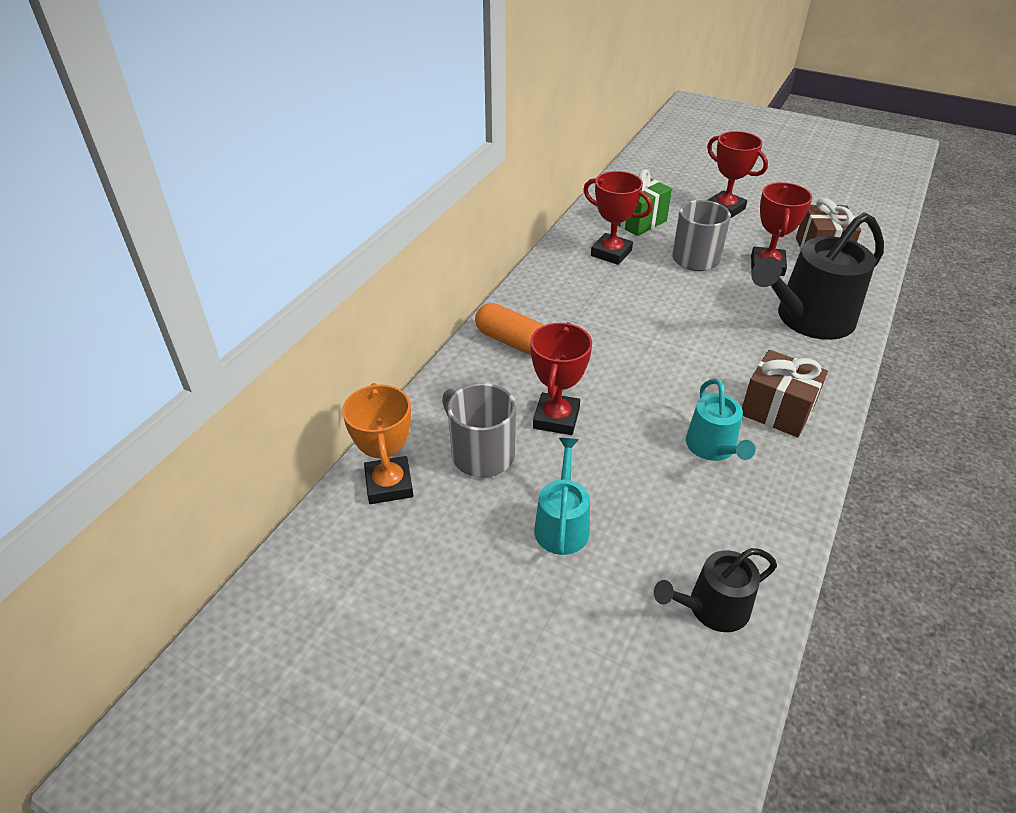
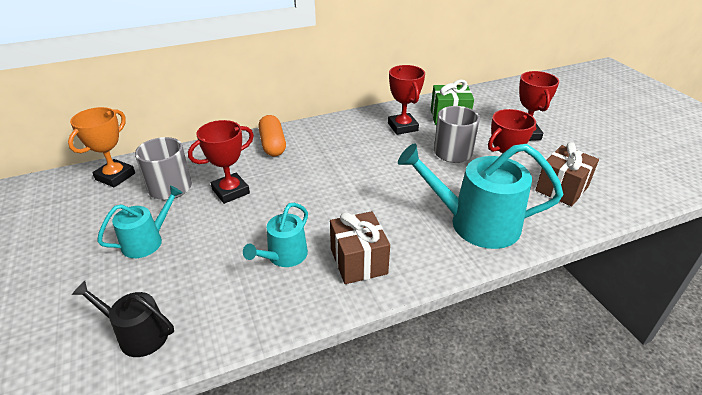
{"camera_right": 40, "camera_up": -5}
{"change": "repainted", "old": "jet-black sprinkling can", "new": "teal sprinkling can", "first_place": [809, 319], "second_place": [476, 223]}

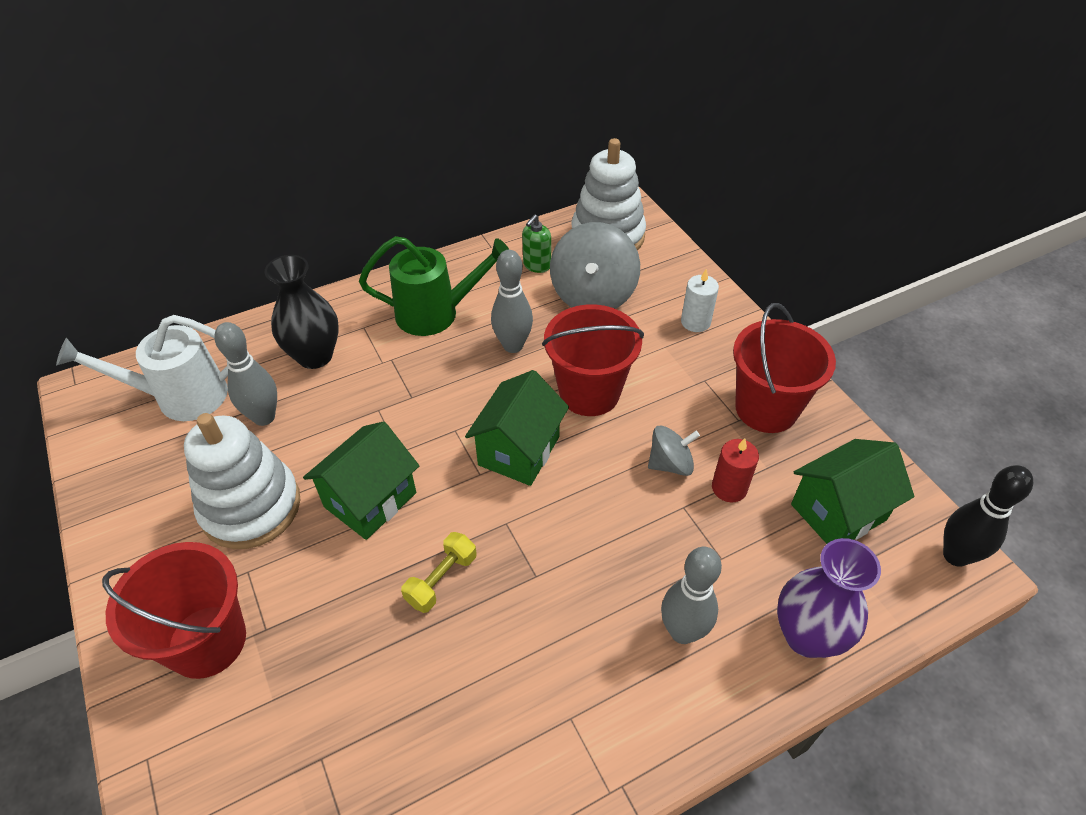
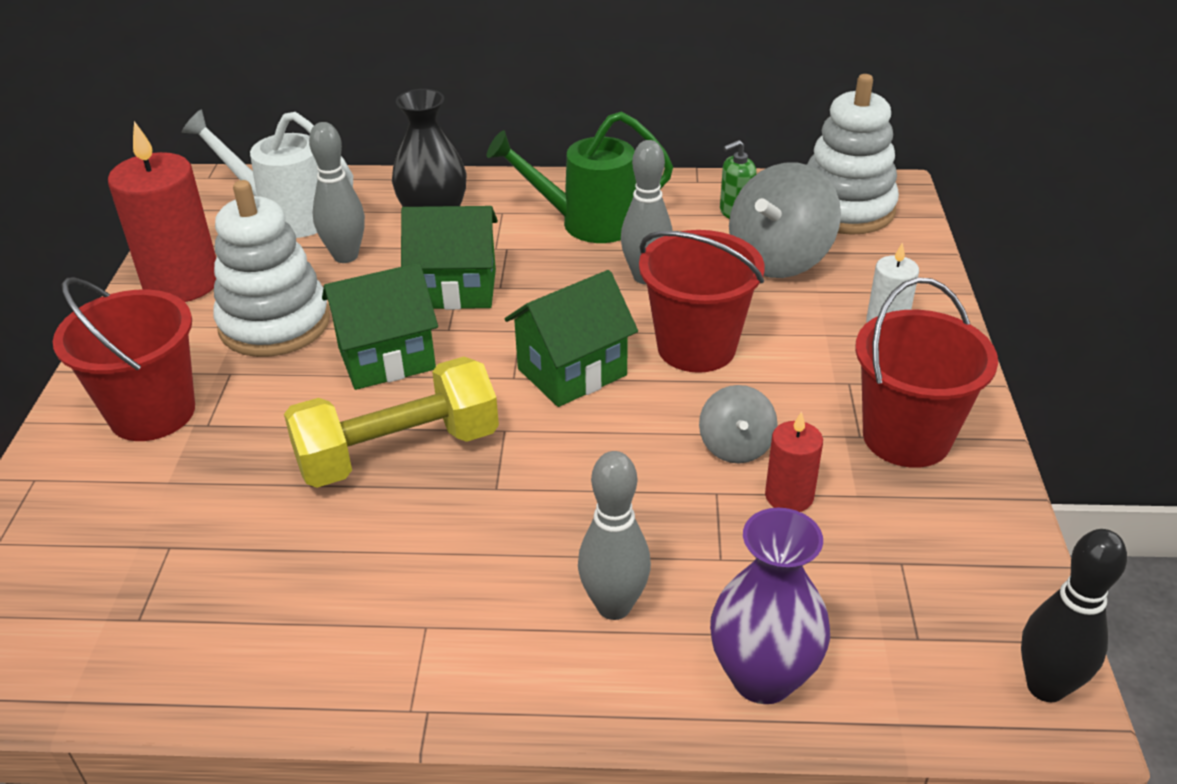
{"camera_right": 30, "camera_up": -10}
{"change": "rotated", "old": "green sprinkling can", "first_place": [437, 313], "second_place": [587, 223], "degrees": 150}
{"change": "scaled", "old": "golden free weight", "first_place": [441, 579], "second_place": [398, 452], "factor": 2.01}
{"change": "rotated", "old": "gray whirligig", "first_place": [670, 464], "second_place": [736, 446], "degrees": 75}
{"change": "shifted", "old": "green cottage", "first_place": [838, 512], "second_place": [455, 289]}
{"change": "new", "new": "crimson pillar candle", "second_place": [182, 282]}

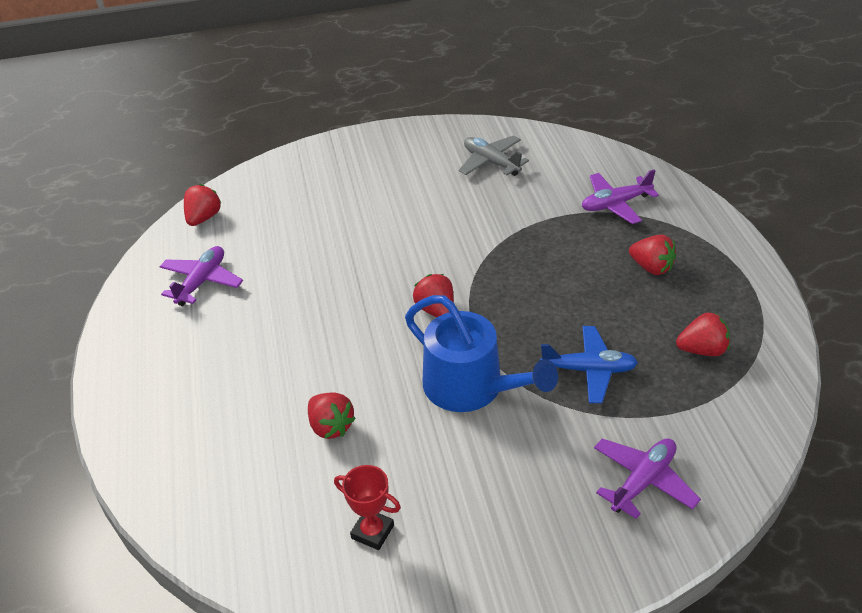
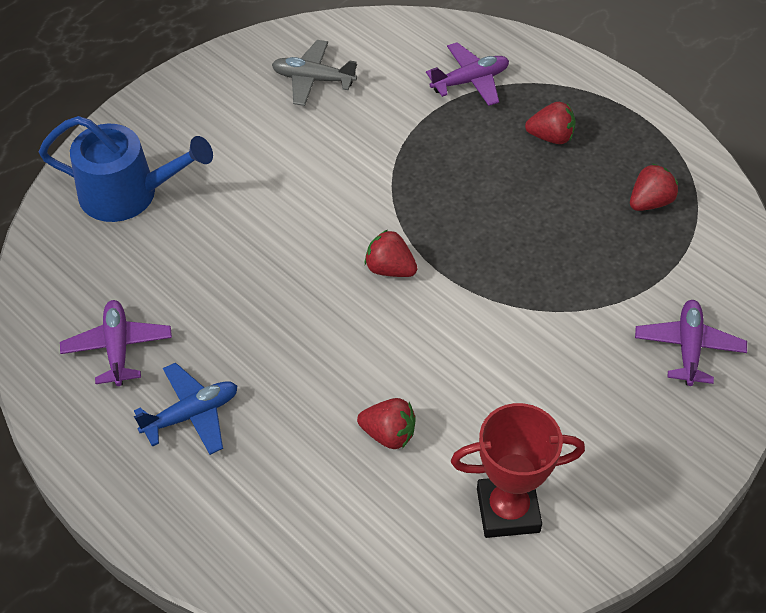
{"camera_right": -35, "camera_up": 10}
{"change": "gone", "old": "crimson strawberry", "first_place": [203, 218]}
{"change": "scaled", "old": "crimson award cup", "first_place": [372, 532], "second_place": [508, 510], "factor": 1.71}
{"change": "shifted", "old": "royal blue sprinkling can", "first_place": [471, 387], "second_place": [128, 193]}
{"change": "shifted", "old": "royal blue aeroplane", "first_place": [589, 370], "second_place": [191, 414]}
{"change": "rotated", "old": "royal purple aeroplane", "first_place": [615, 204], "second_place": [470, 81], "degrees": -150}

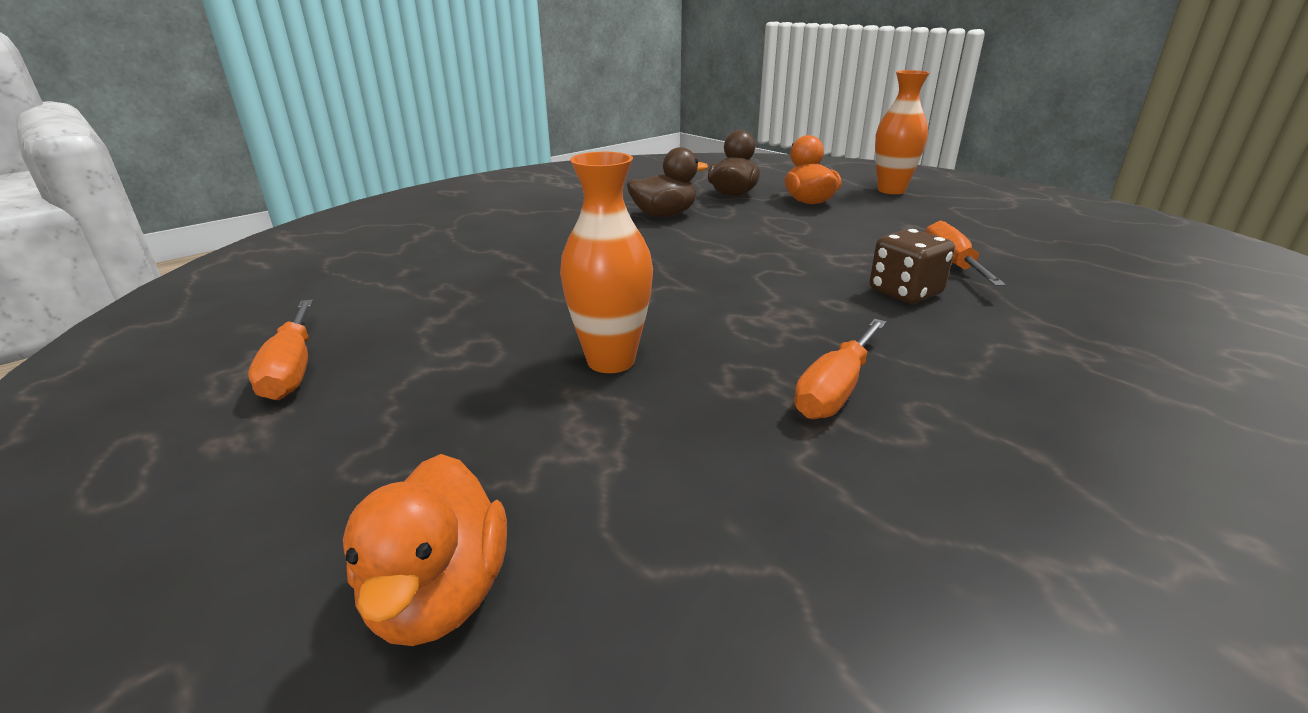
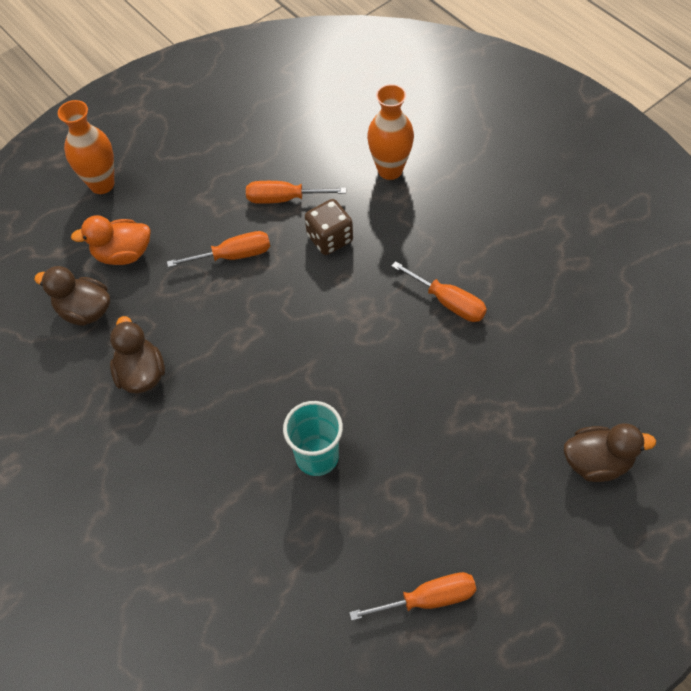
{"camera_right": -85, "camera_up": 30}
{"change": "repainted", "old": "orange toy duck", "new": "russet toy duck", "first_place": [439, 595], "second_place": [597, 462]}
{"change": "shifted", "old": "orange flower vase", "first_place": [611, 361], "second_place": [390, 170]}
{"change": "new", "new": "orange hand screwdriver", "second_place": [233, 255]}
{"change": "new", "new": "teal cup", "second_place": [317, 457]}

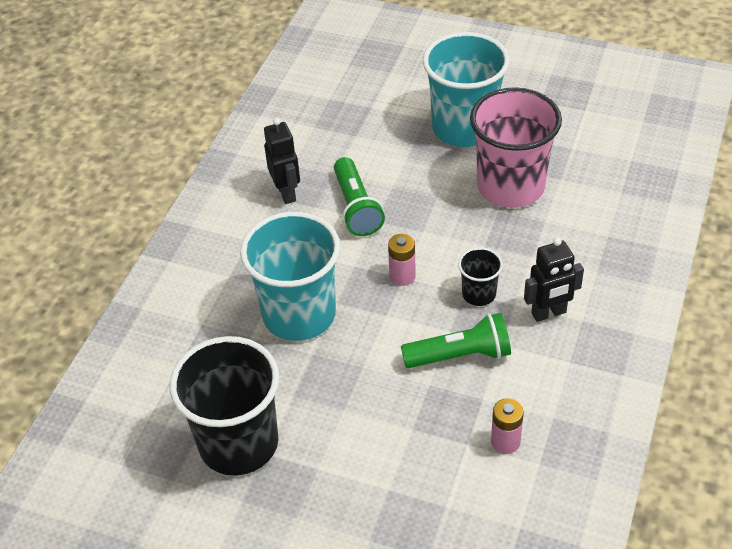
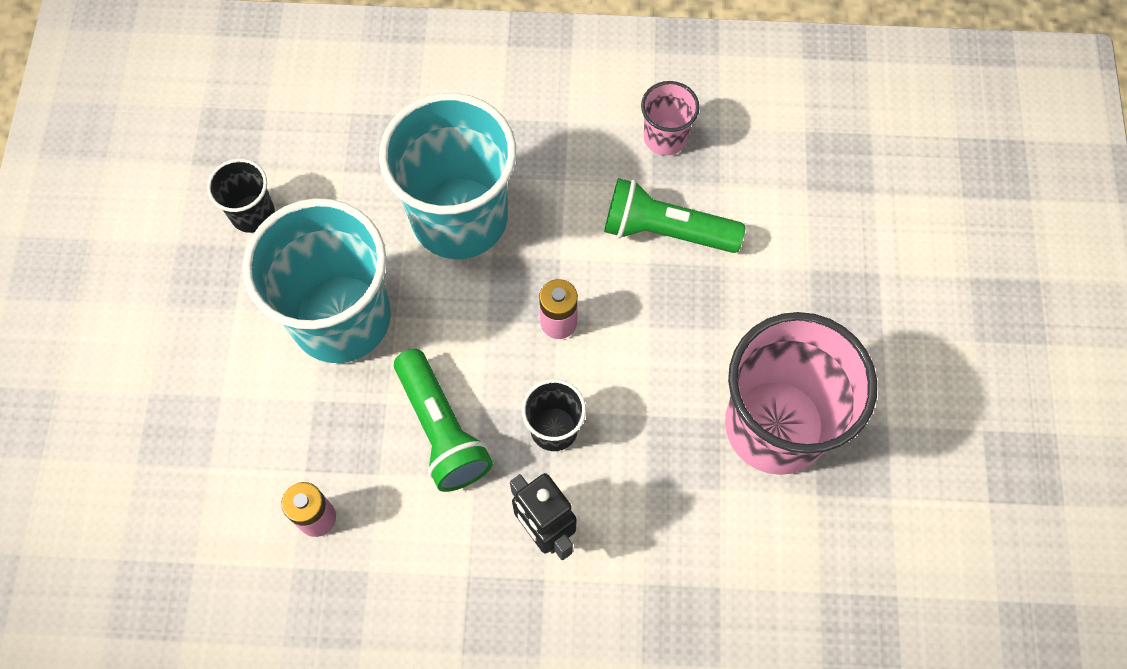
{"camera_right": 70, "camera_up": 20}
{"change": "scaled", "old": "jet-black cup", "first_place": [239, 443], "second_place": [252, 213], "factor": 0.46}
{"change": "swapped", "old": "jet-black toy robot", "new": "pink cup", "first_place": [286, 193], "second_place": [665, 137]}
{"change": "rotated", "old": "green torch", "first_place": [356, 208], "second_place": [665, 231], "degrees": 45}
{"change": "shifted", "old": "teal cup", "first_place": [464, 128], "second_place": [341, 318]}

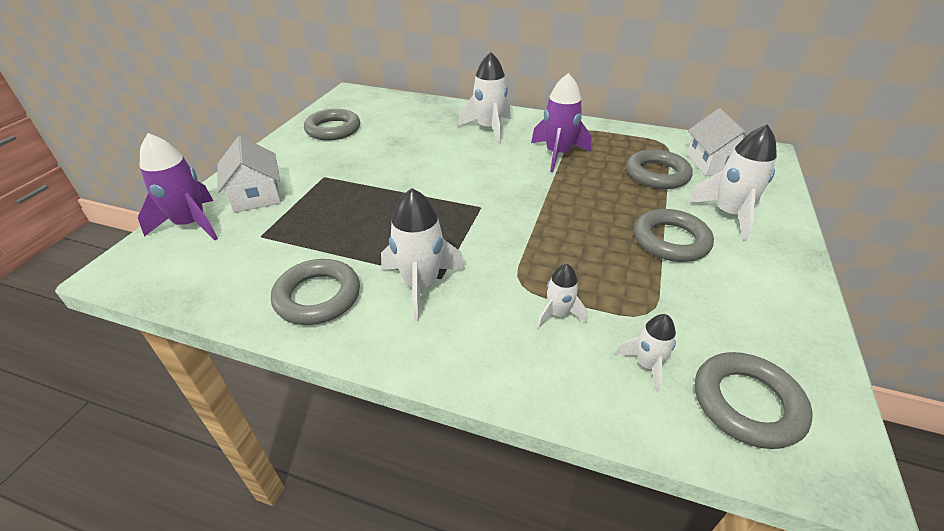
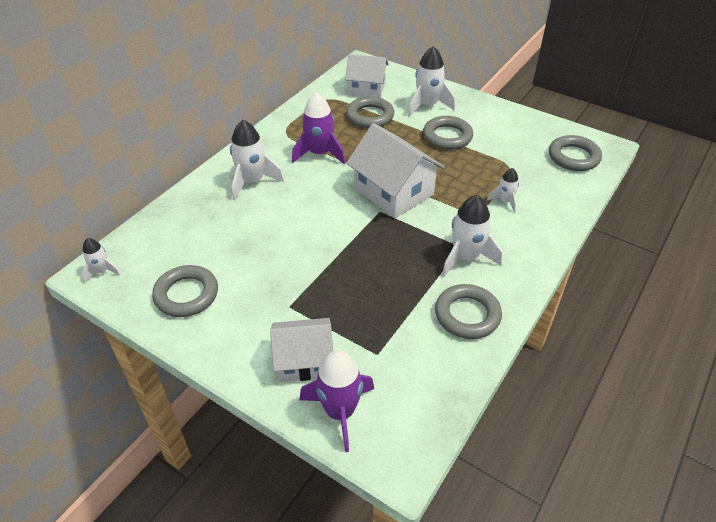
{"camera_right": -75, "camera_up": 5}
{"change": "shifted", "old": "white rocket", "first_place": [646, 365], "second_place": [102, 271]}
{"change": "new", "new": "white cottage", "second_place": [393, 191]}

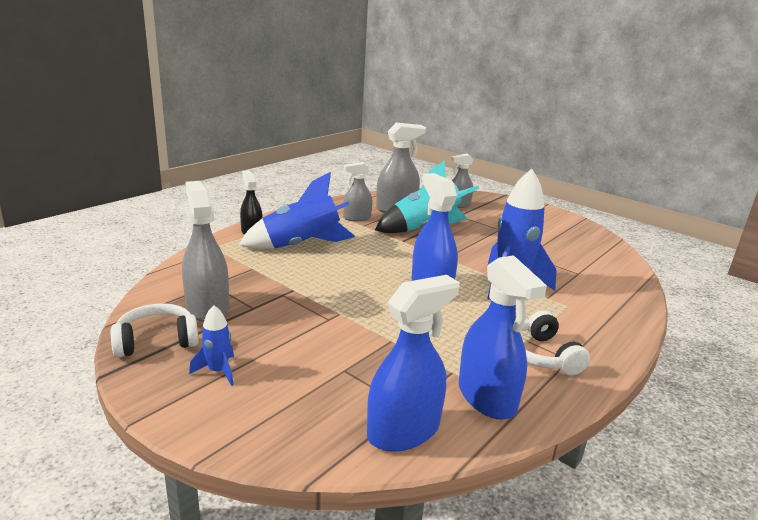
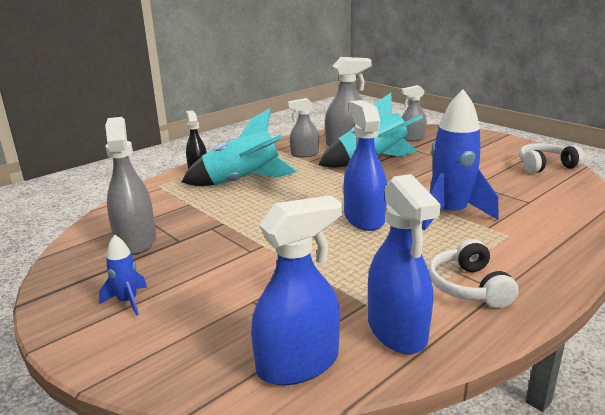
{"camera_right": 10, "camera_up": 0}
{"change": "shifted", "old": "white headset", "first_place": [156, 341], "second_place": [545, 166]}
{"change": "repainted", "old": "royal blue rocket", "new": "teal rocket", "first_place": [301, 245], "second_place": [242, 181]}

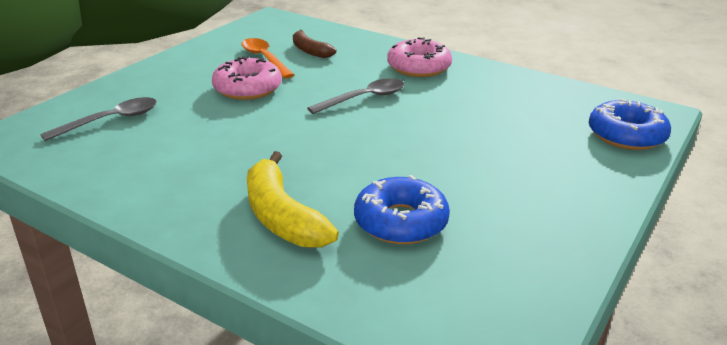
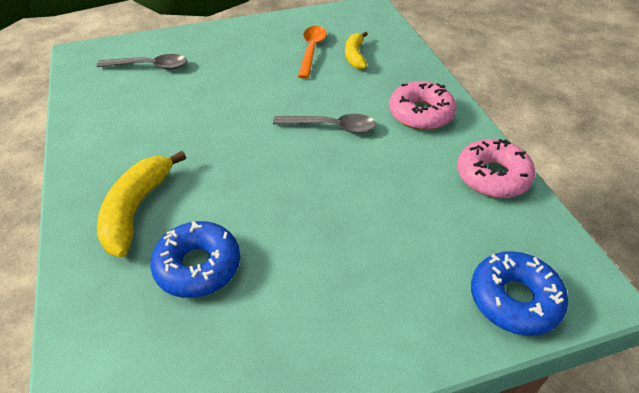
{"camera_right": 40, "camera_up": 15}
{"change": "shifted", "old": "pink doughnut", "first_place": [247, 88], "second_place": [492, 176]}
{"change": "repainted", "old": "russet toy banana", "new": "golden toy banana", "first_place": [310, 51], "second_place": [355, 56]}

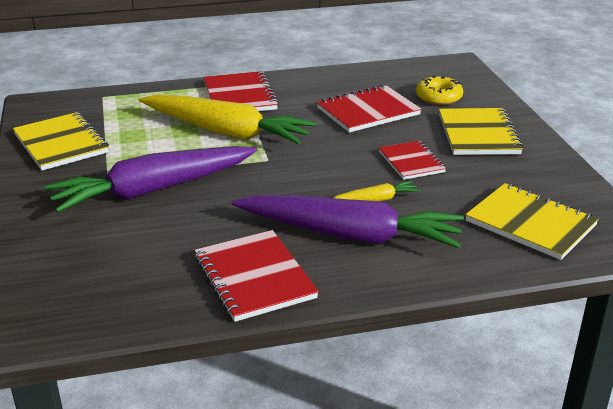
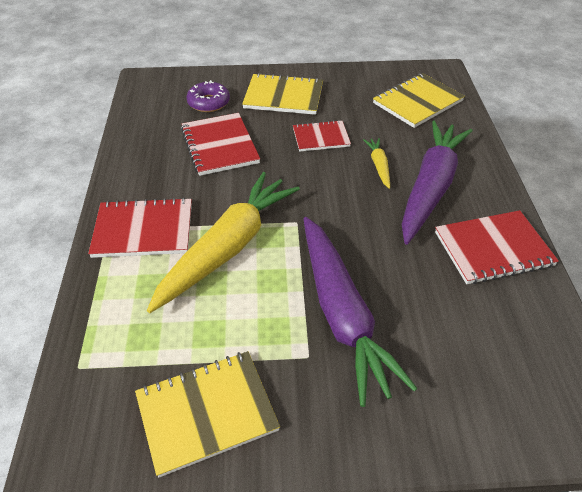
{"camera_right": -80, "camera_up": 15}
{"change": "repainted", "old": "golden doughnut", "new": "royal purple doughnut", "first_place": [438, 97], "second_place": [208, 102]}

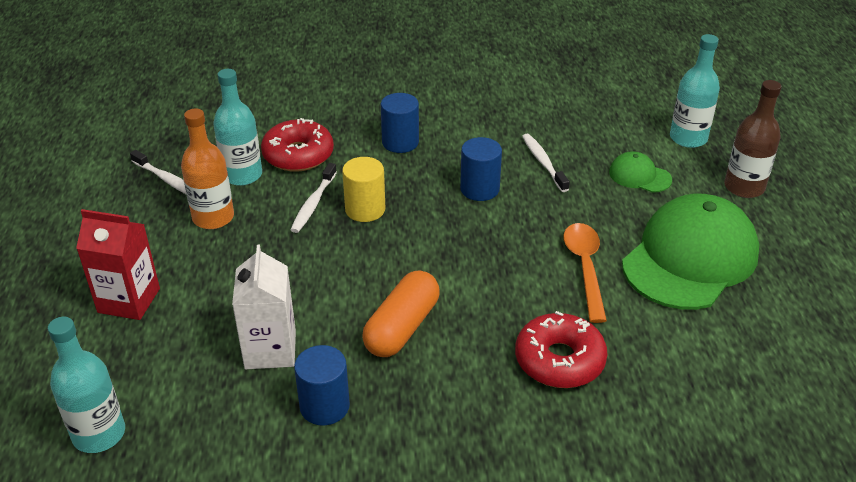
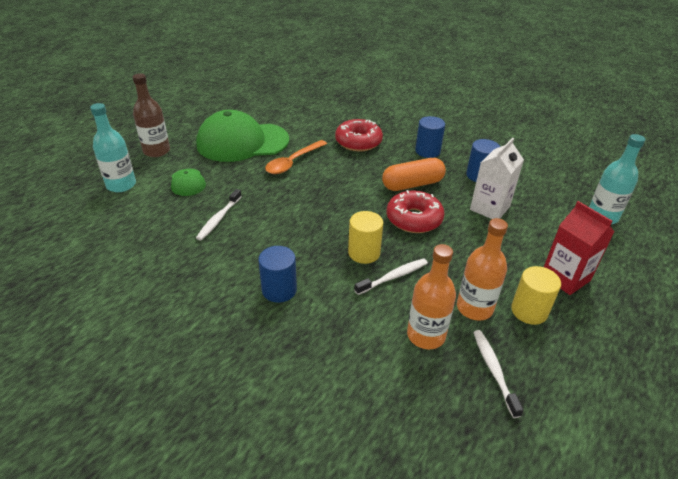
{"camera_right": -140, "camera_up": 0}
{"change": "repainted", "old": "teal bottle", "new": "orange bottle", "first_place": [242, 175], "second_place": [426, 335]}
{"change": "shifted", "old": "crimson doughnut", "first_place": [298, 155], "second_place": [414, 219]}
{"change": "shifted", "old": "royal blue cylinder shape", "first_place": [479, 189], "second_place": [427, 151]}
{"change": "new", "new": "golden cylinder shape", "second_place": [529, 311]}

